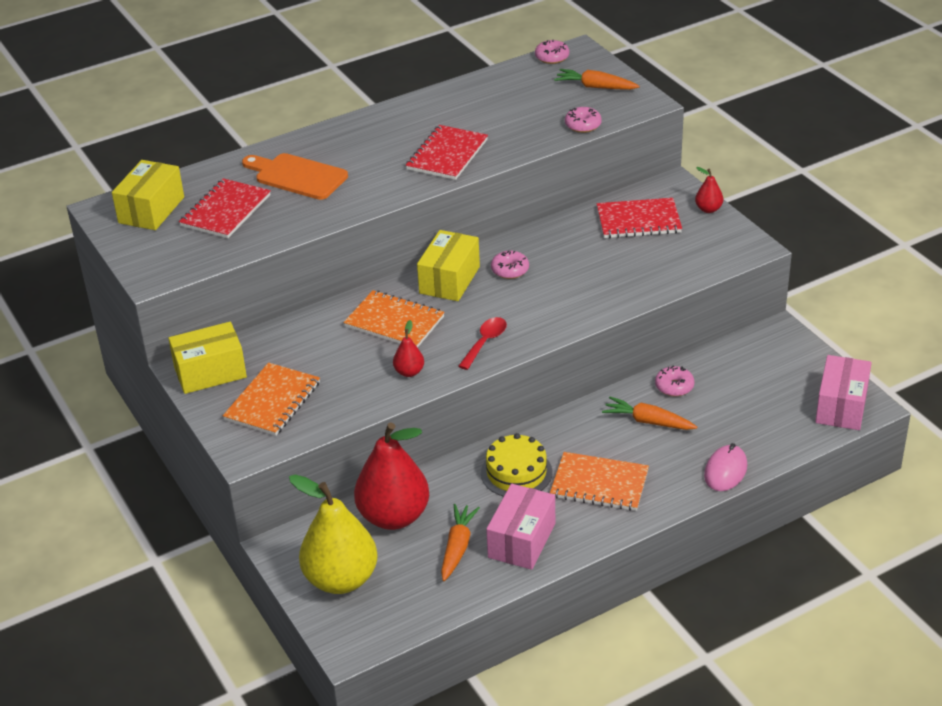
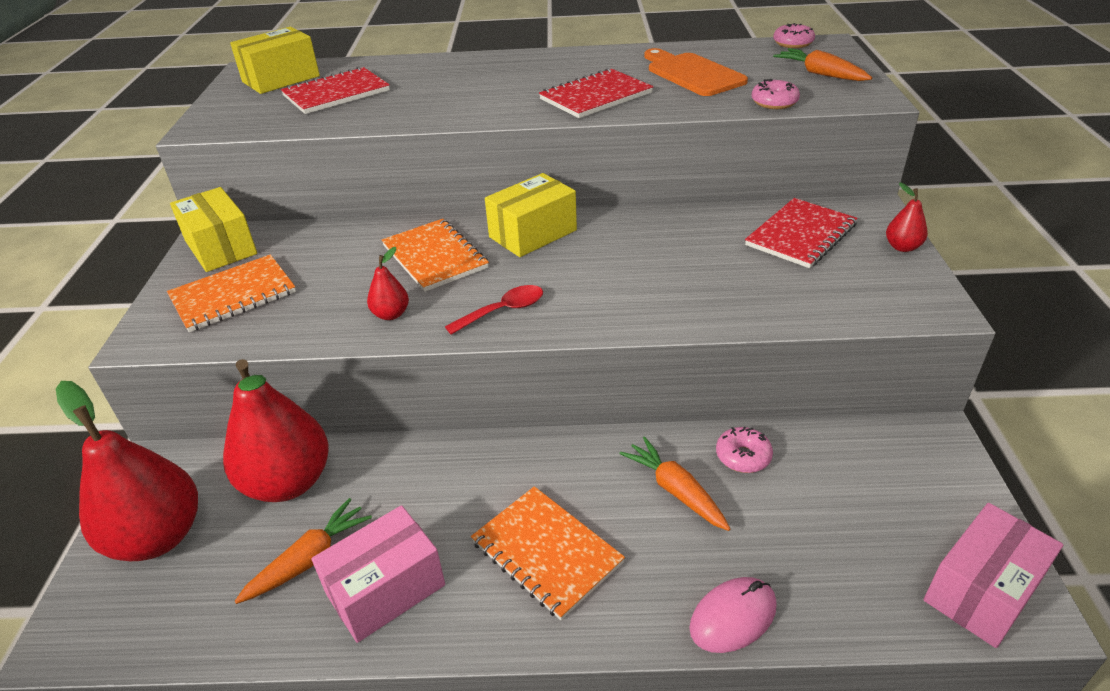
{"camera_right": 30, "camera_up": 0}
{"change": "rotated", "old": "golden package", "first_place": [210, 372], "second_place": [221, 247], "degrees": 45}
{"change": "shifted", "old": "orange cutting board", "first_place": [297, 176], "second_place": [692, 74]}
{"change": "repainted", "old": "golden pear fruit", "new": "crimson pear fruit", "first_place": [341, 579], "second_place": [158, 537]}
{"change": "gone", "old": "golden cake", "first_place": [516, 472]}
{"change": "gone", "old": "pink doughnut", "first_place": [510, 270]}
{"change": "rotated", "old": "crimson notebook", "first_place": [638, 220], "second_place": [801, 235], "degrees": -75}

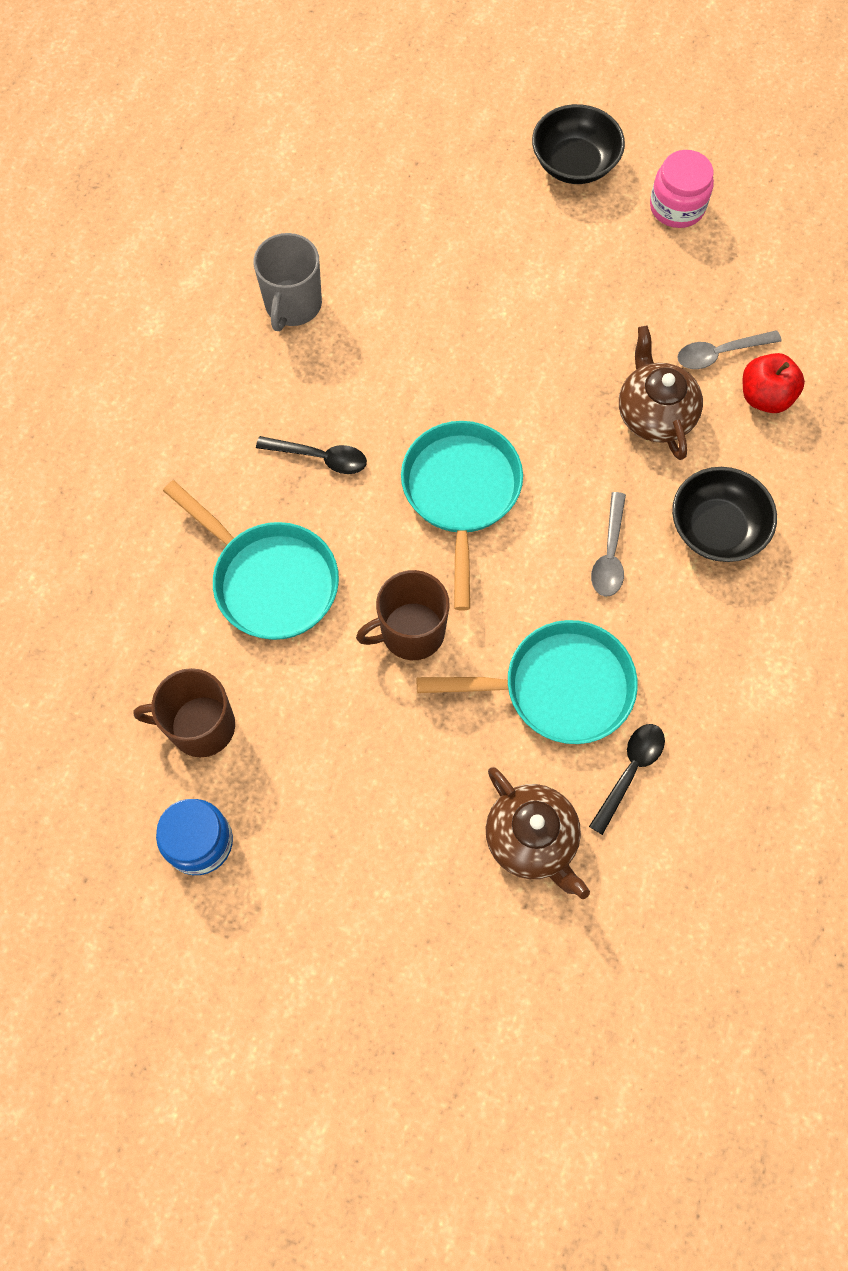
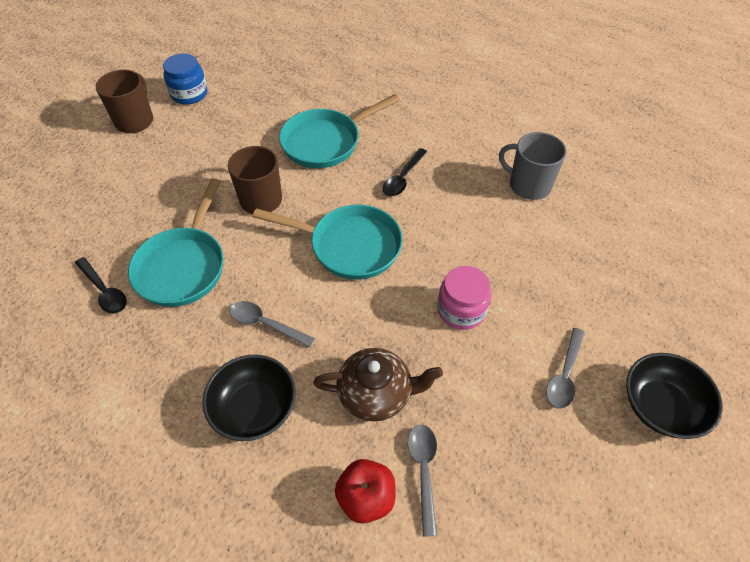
{"camera_right": 105, "camera_up": -15}
{"change": "shifted", "old": "russet tea mug", "first_place": [200, 726], "second_place": [135, 120]}
{"change": "gone", "old": "russet tea pot", "first_place": [532, 839]}
{"change": "shifted", "old": "pink jam jar", "first_place": [677, 207], "second_place": [461, 310]}
{"change": "new", "new": "gray spoon", "second_place": [564, 375]}

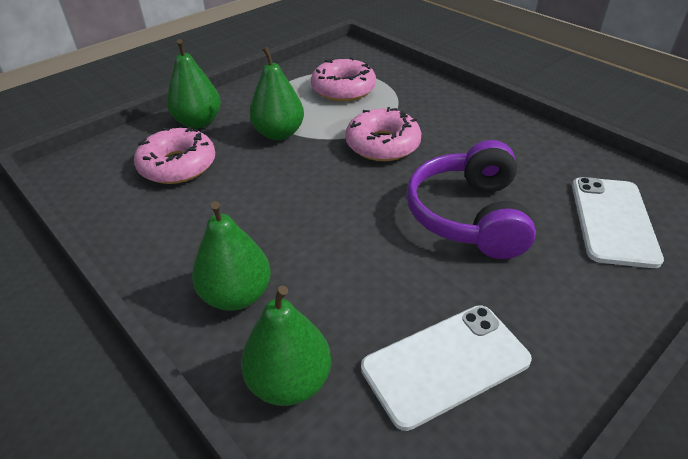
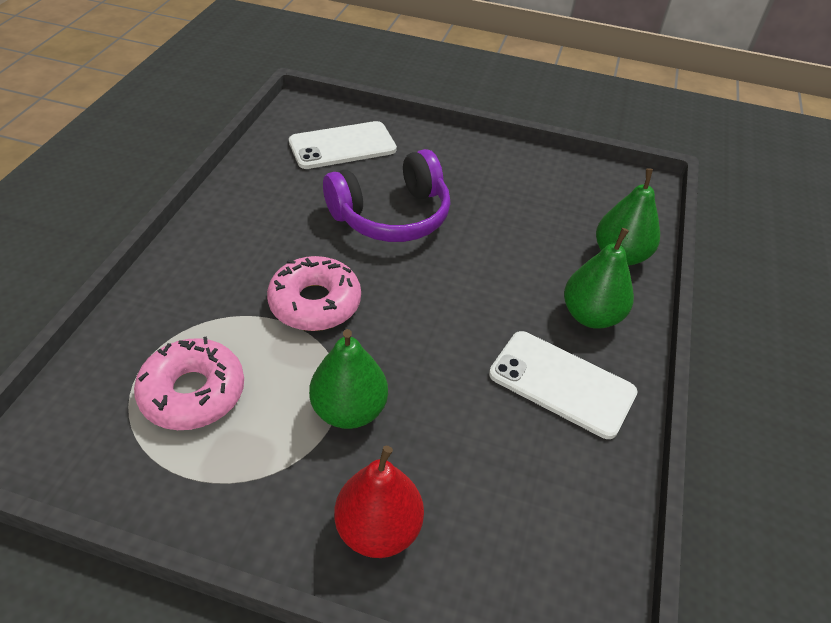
{"camera_right": -125, "camera_up": 5}
{"change": "gone", "old": "pink doughnut", "first_place": [178, 165]}
{"change": "repainted", "old": "green pear fruit", "new": "crimson pear fruit", "first_place": [198, 122], "second_place": [378, 529]}
{"change": "shifted", "old": "white mobile phone", "first_place": [445, 364], "second_place": [562, 383]}

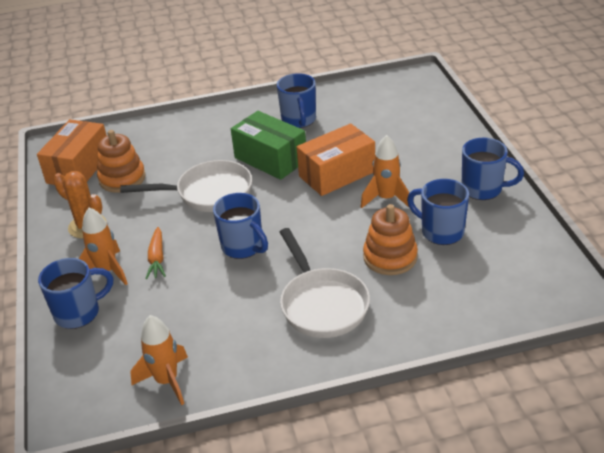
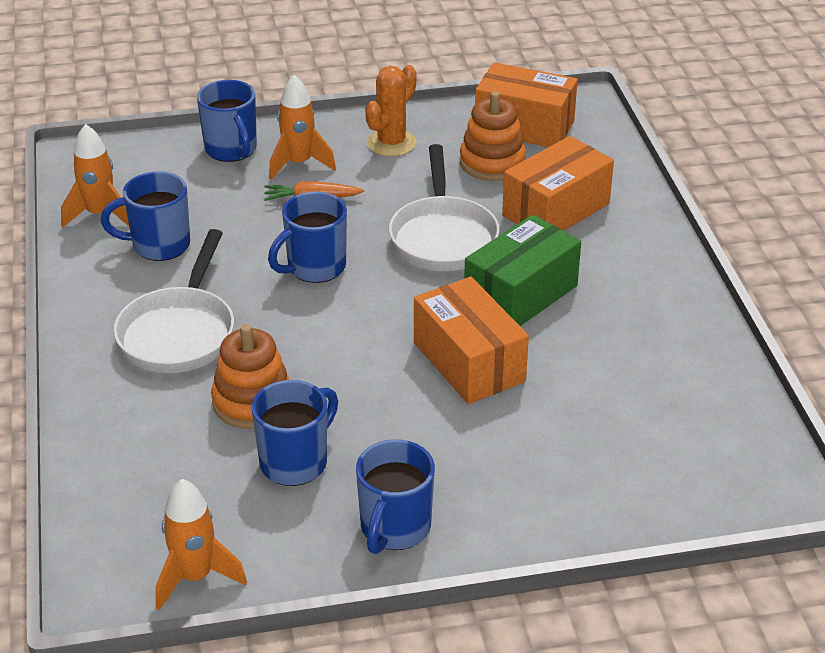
{"camera_right": 90, "camera_up": 0}
{"change": "shifted", "old": "royal blue tea mug", "first_place": [299, 120], "second_place": [159, 245]}
{"change": "rotated", "old": "white skillet", "first_place": [322, 304], "second_place": [179, 332], "degrees": -60}
{"change": "shifted", "old": "orange rocket", "first_place": [386, 199], "second_place": [195, 577]}
{"change": "new", "new": "orange package", "second_place": [556, 210]}

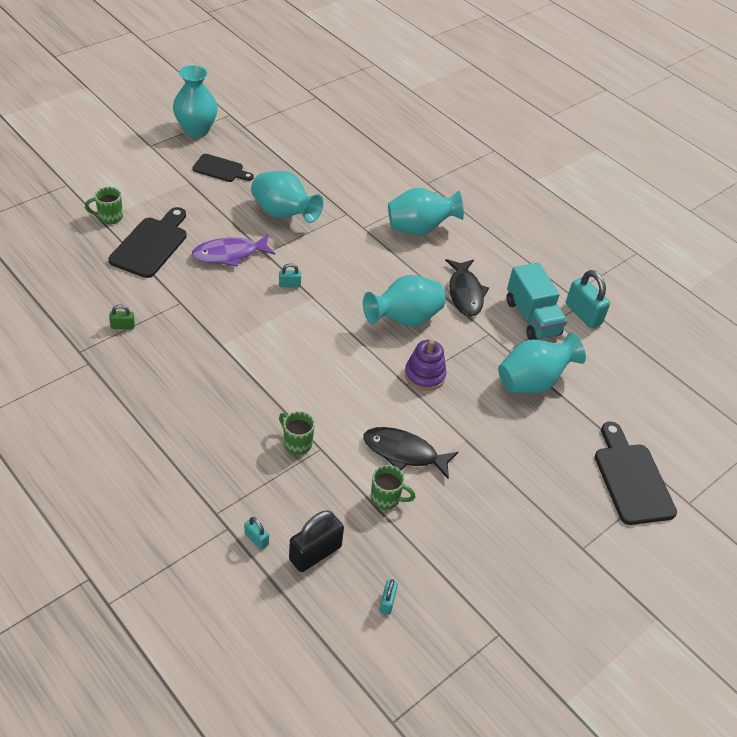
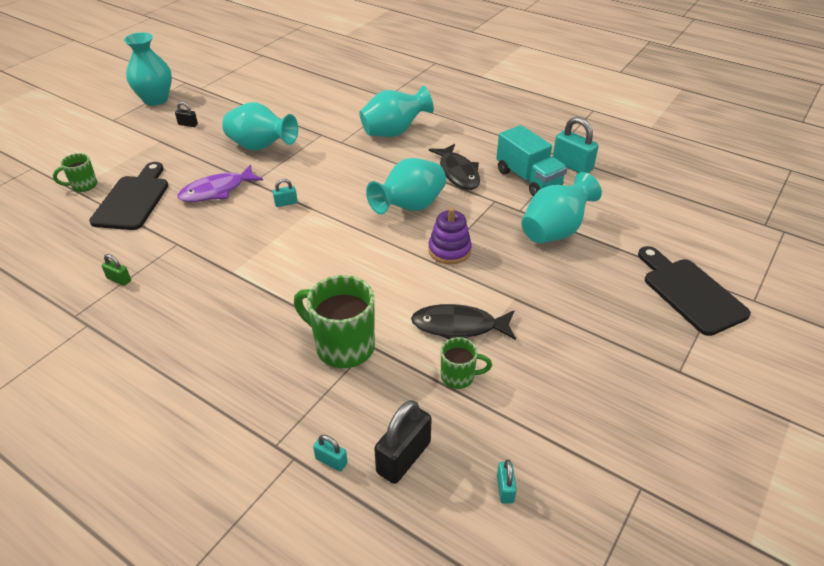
{"camera_right": -10, "camera_up": -5}
{"change": "rotated", "old": "green padlock", "first_place": [123, 326], "second_place": [119, 279], "degrees": 45}
{"change": "swapped", "old": "jet-black cutting board", "new": "jet-black padlock", "first_place": [220, 169], "second_place": [188, 124]}
{"change": "scaled", "old": "green tea mug", "first_place": [296, 443], "second_place": [342, 346], "factor": 1.84}

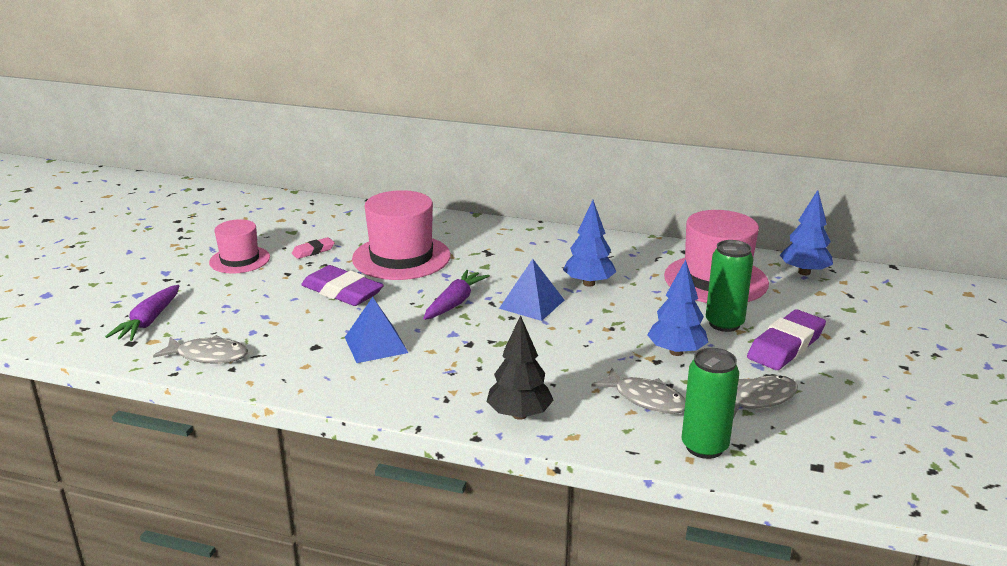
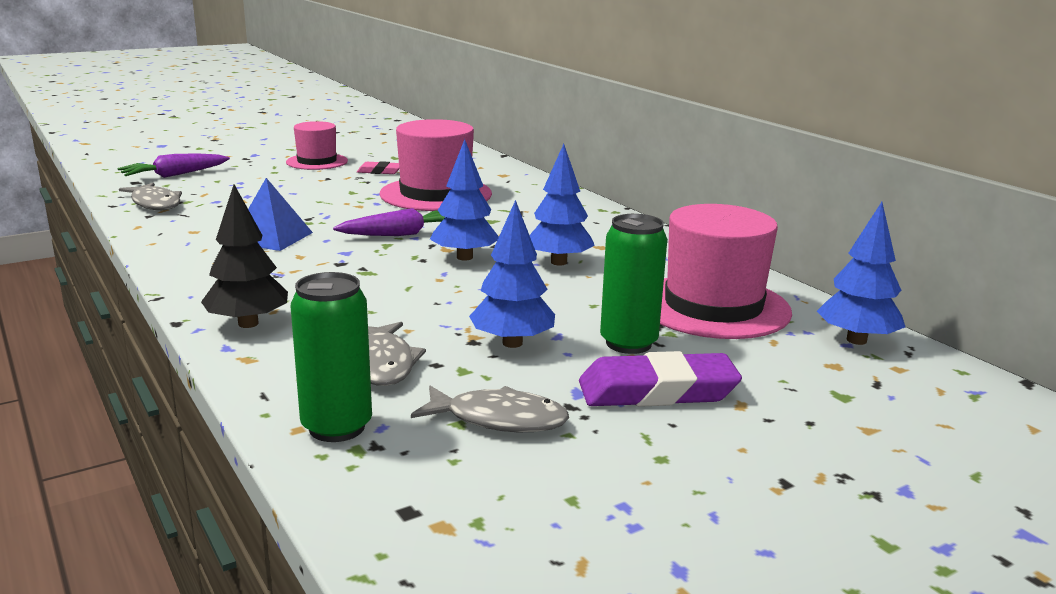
{"camera_right": 40, "camera_up": -5}
{"change": "gone", "old": "royal purple gum eraser", "first_place": [342, 292]}
{"change": "swapped", "old": "royal blue solid pyramid", "new": "royal blue fir tree", "first_place": [531, 304], "second_place": [464, 257]}

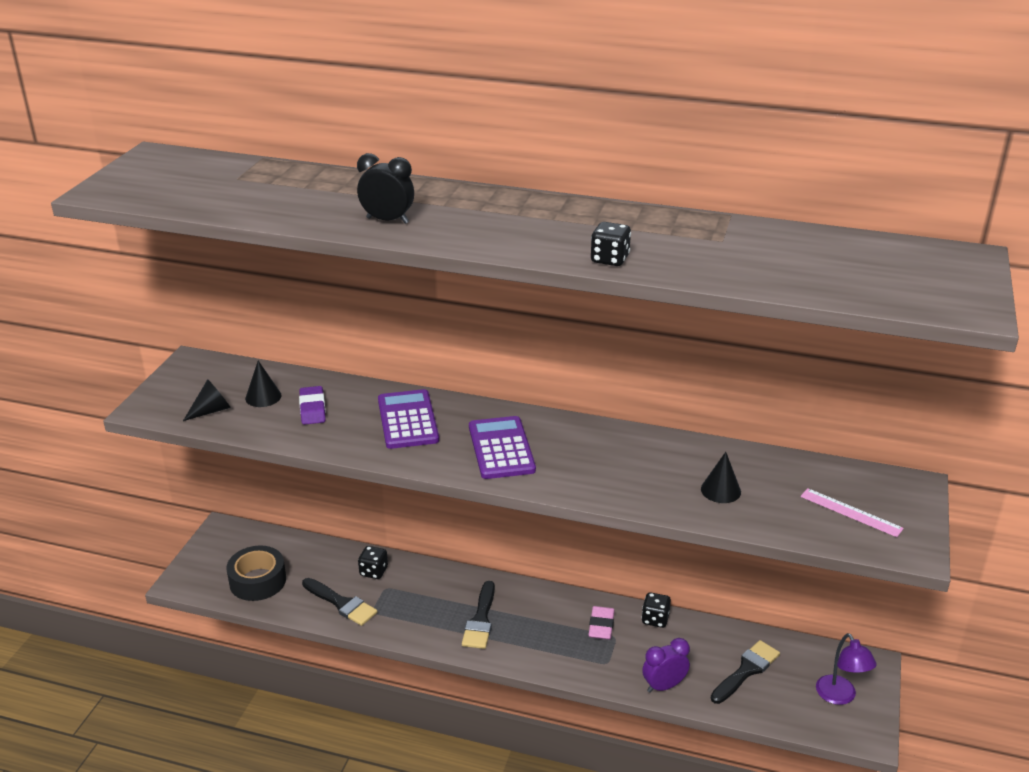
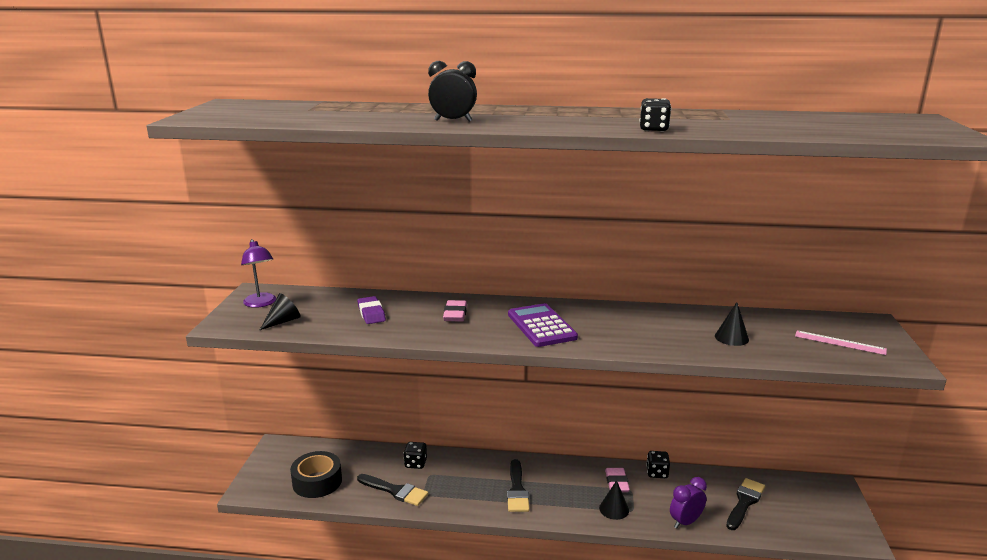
{"camera_right": -10, "camera_up": -10}
{"change": "shifted", "old": "jet-black cone shape", "first_place": [263, 397], "second_place": [614, 509]}
{"change": "swapped", "old": "royal purple pocket calculator", "new": "pink gum eraser", "first_place": [407, 420], "second_place": [455, 314]}
{"change": "shifted", "old": "royal purple lamp", "first_place": [840, 696], "second_place": [261, 303]}

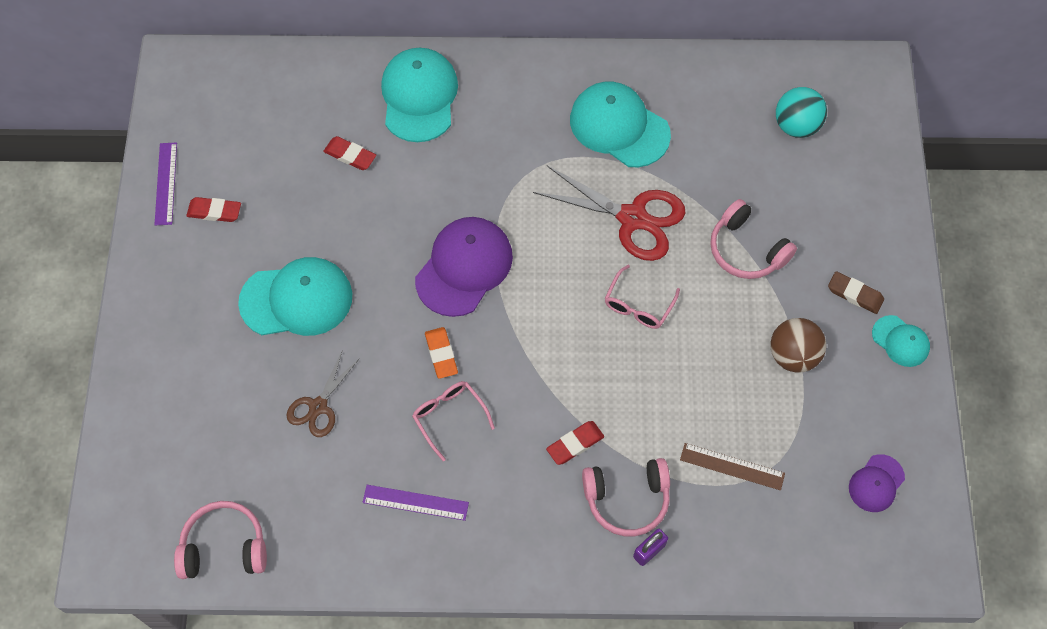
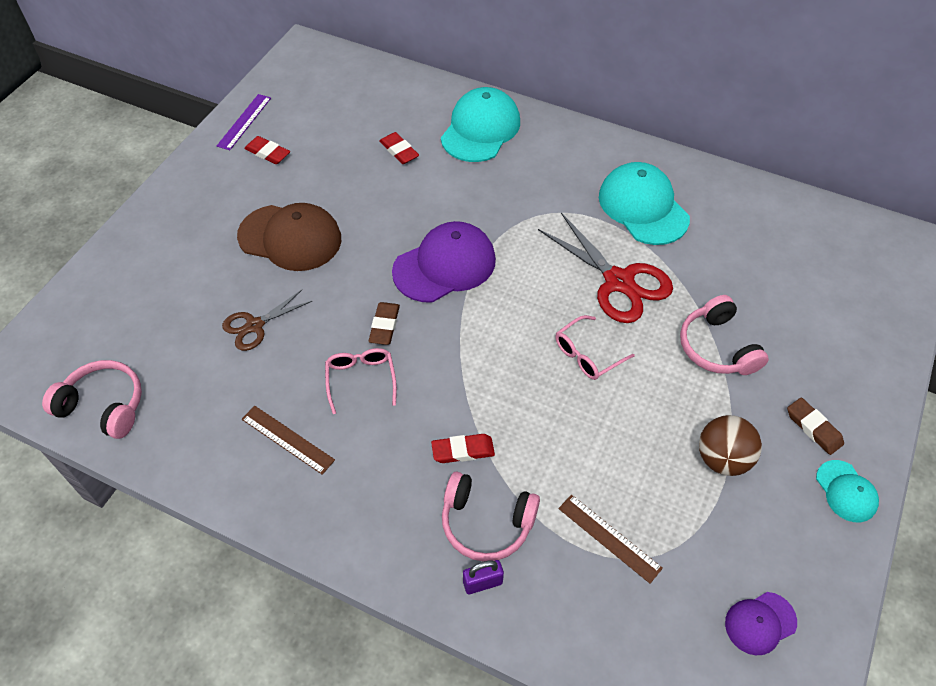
{"camera_right": 25, "camera_up": -10}
{"change": "repainted", "old": "teal cap", "new": "russet cap", "first_place": [296, 299], "second_place": [290, 238]}
{"change": "repainted", "old": "royal purple straightedge", "new": "russet straightedge", "first_place": [415, 502], "second_place": [288, 439]}
{"change": "repainted", "old": "orange gum eraser", "new": "russet gum eraser", "first_place": [441, 354], "second_place": [384, 326]}
{"change": "gone", "old": "teal play ball", "first_place": [796, 126]}

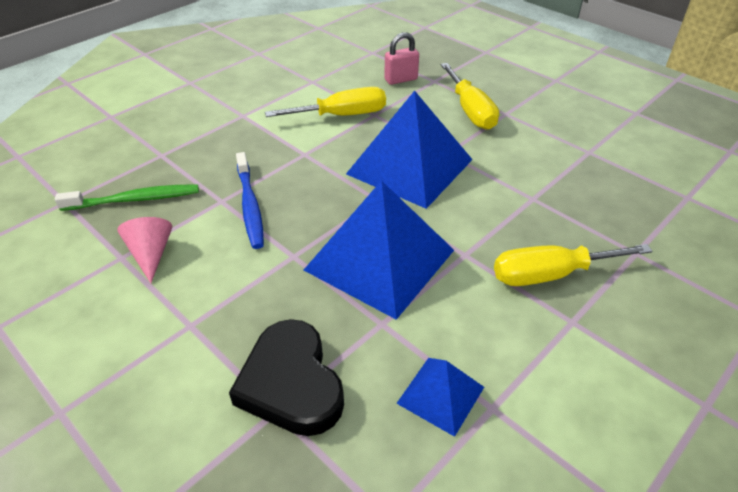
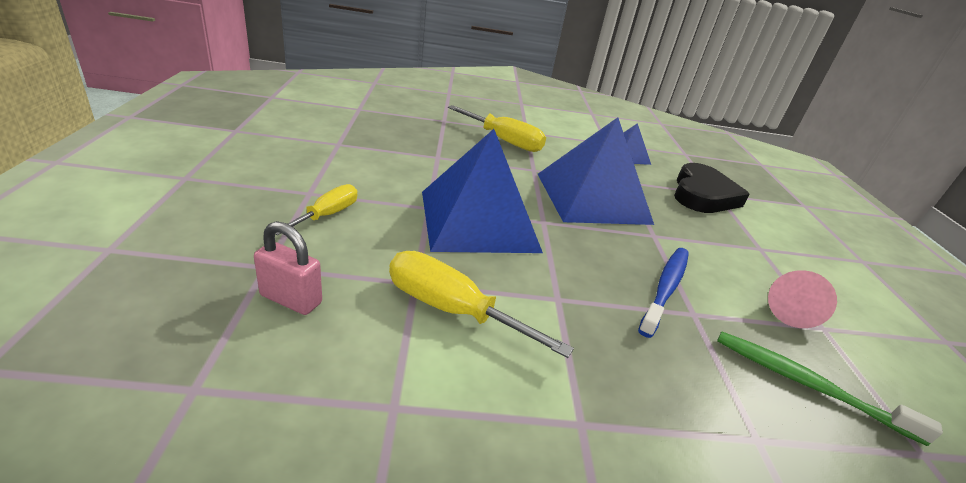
{"camera_right": -140, "camera_up": -10}
{"change": "scaled", "old": "golden hand screwdriver", "first_place": [470, 111], "second_place": [327, 215], "factor": 0.63}

